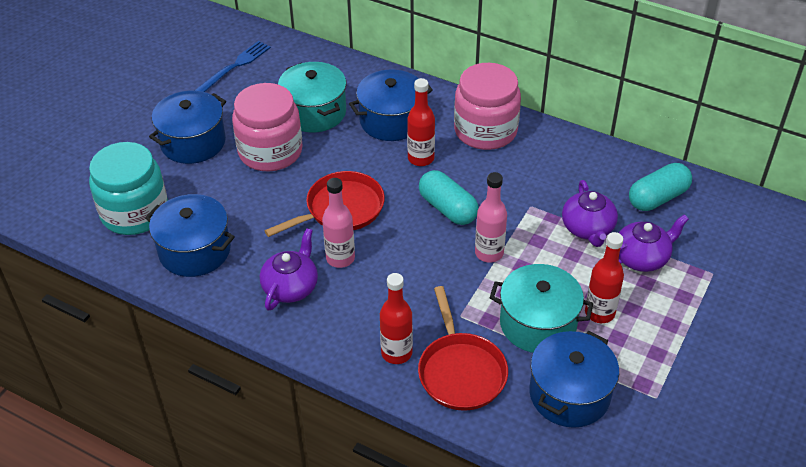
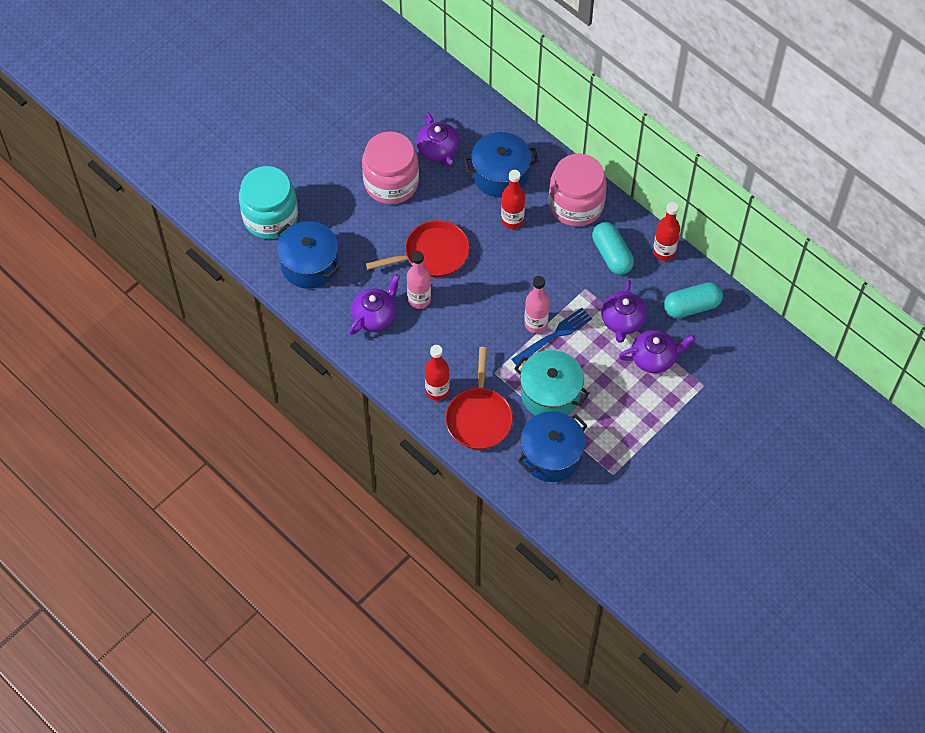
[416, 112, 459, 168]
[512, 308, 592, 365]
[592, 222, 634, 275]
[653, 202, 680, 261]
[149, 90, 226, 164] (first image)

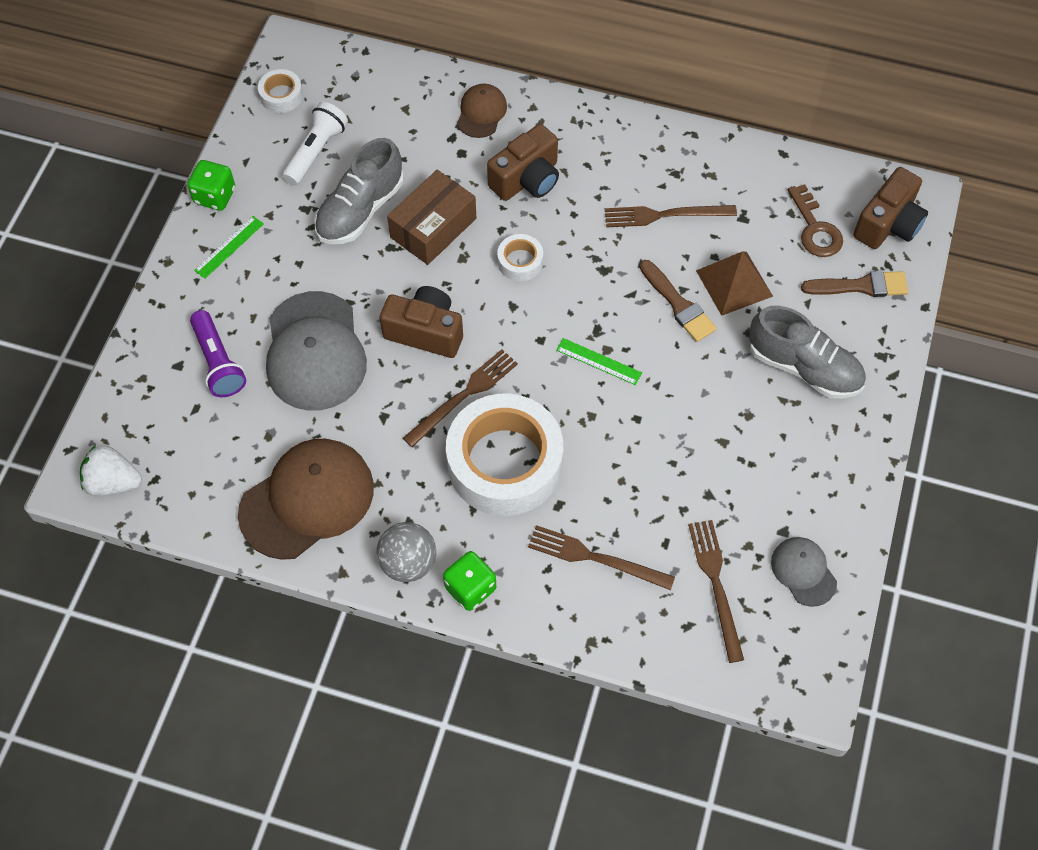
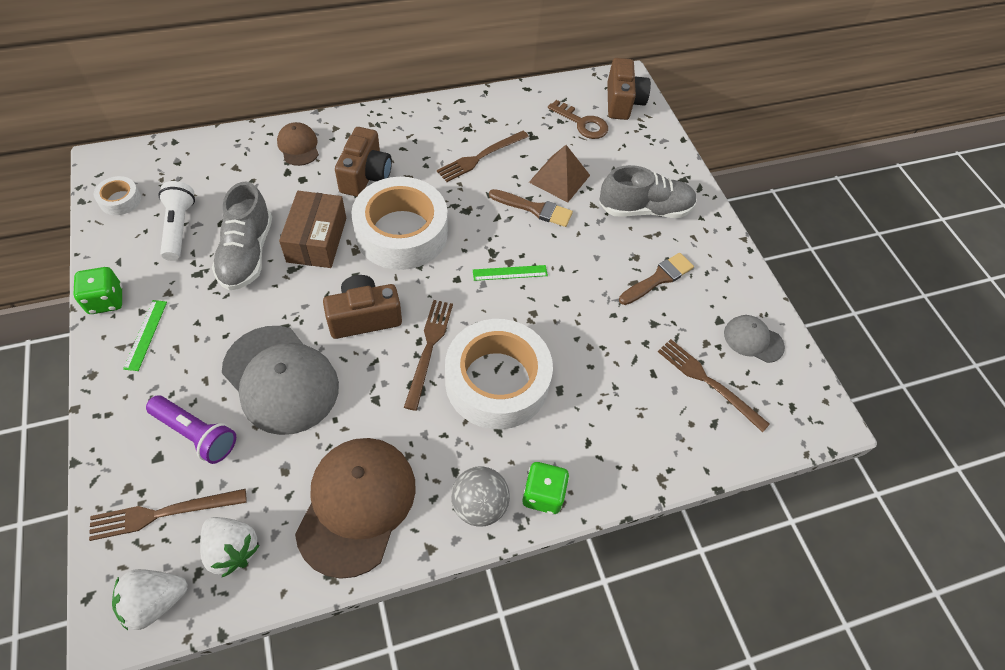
[89, 489, 247, 541]
[200, 517, 260, 577]
[351, 177, 448, 270]
[619, 253, 694, 305]

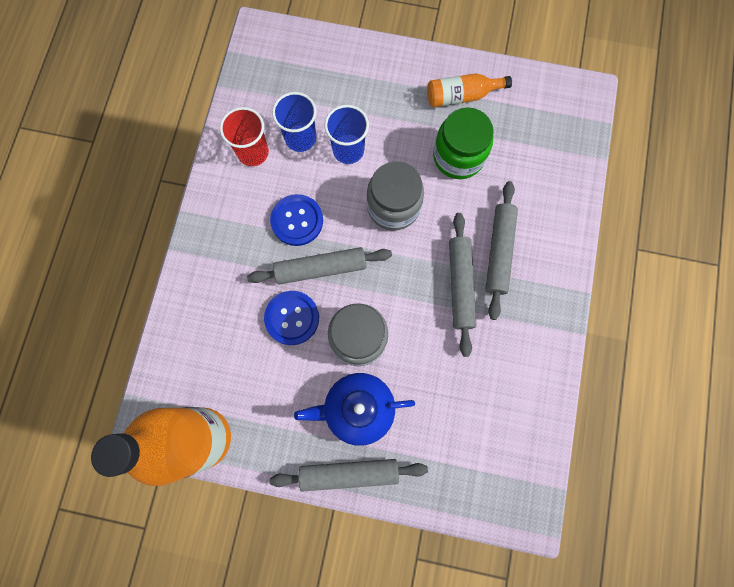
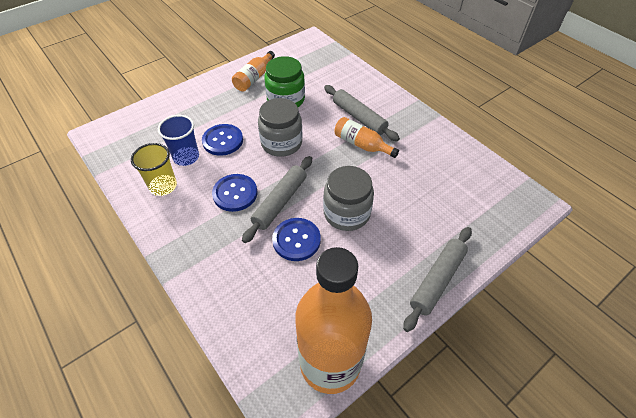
[131, 143, 177, 196]
[202, 124, 243, 156]
[334, 117, 399, 158]
[294, 373, 415, 446] (first image)

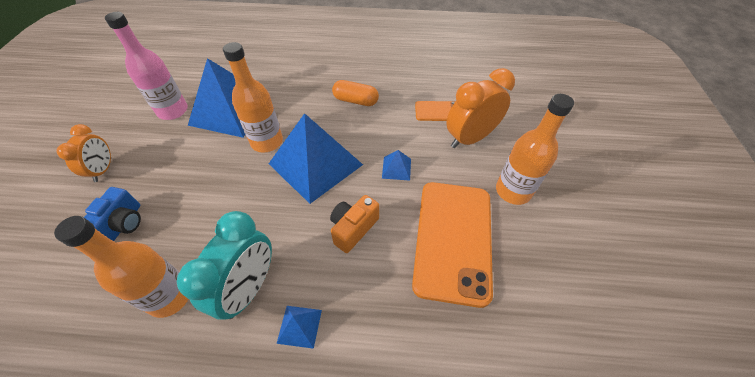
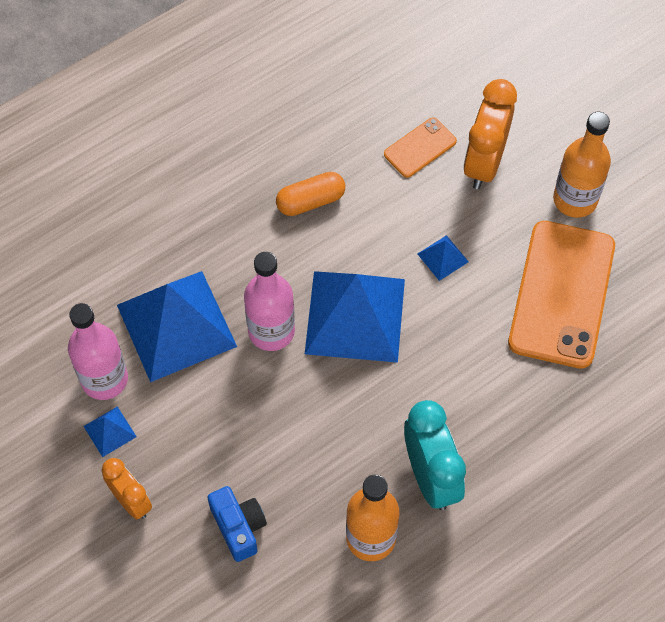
[83, 406, 137, 457]
[244, 252, 295, 351]
[508, 221, 615, 369]
[330, 195, 379, 253] (first image)

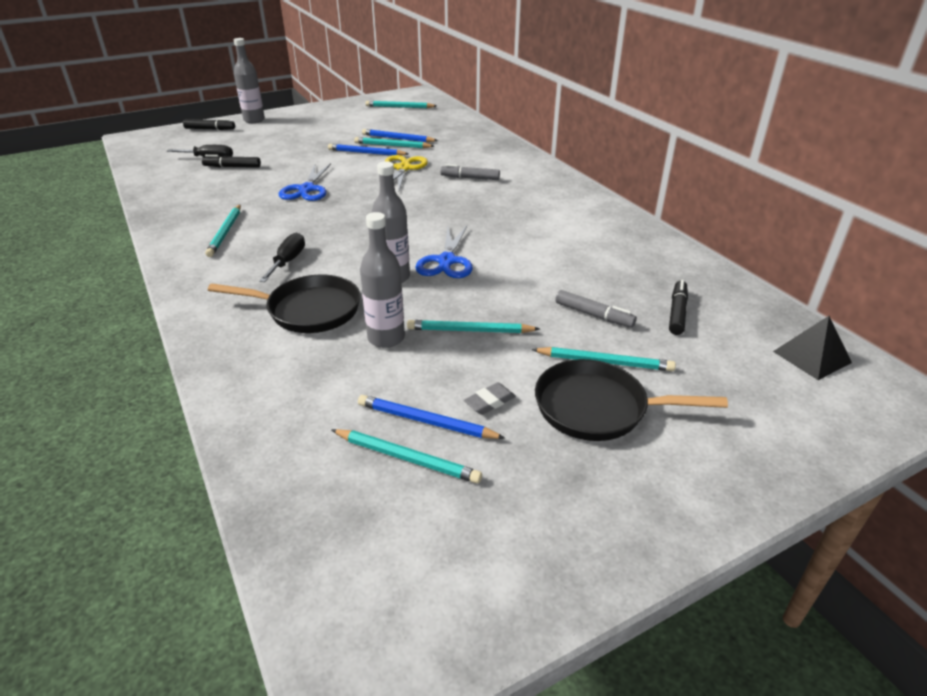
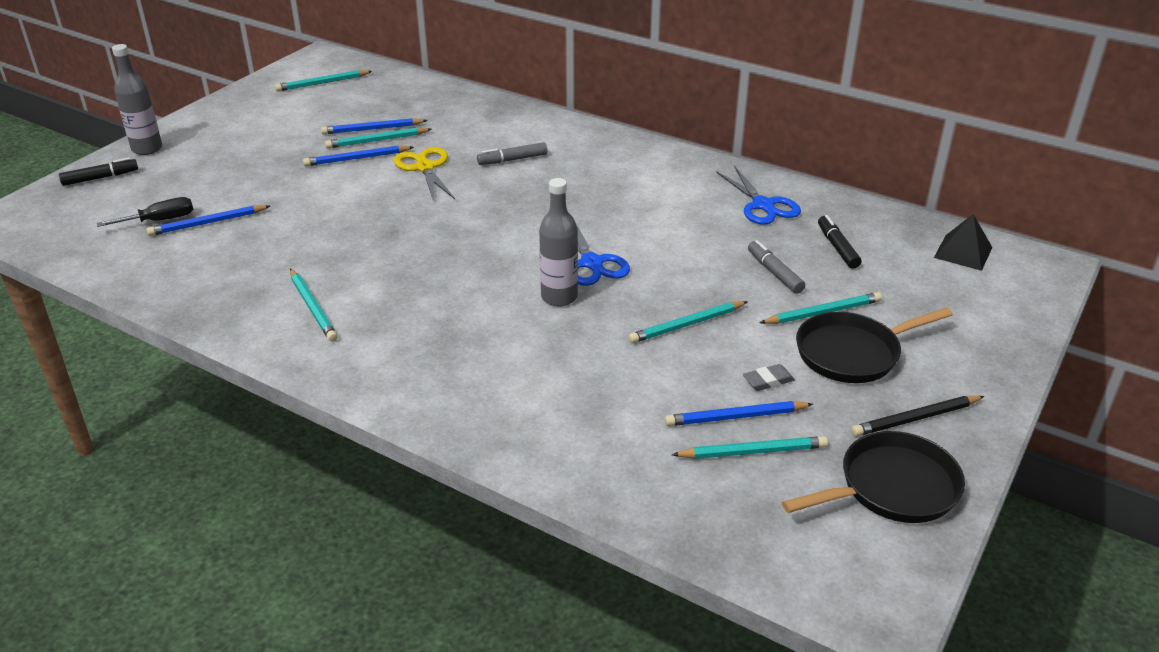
[147, 205, 270, 236]
[716, 166, 801, 224]
[743, 364, 795, 391]
[748, 240, 805, 294]
[782, 431, 965, 523]
[851, 396, 984, 436]
[259, 233, 305, 282] (first image)
[360, 212, 405, 348] (first image)

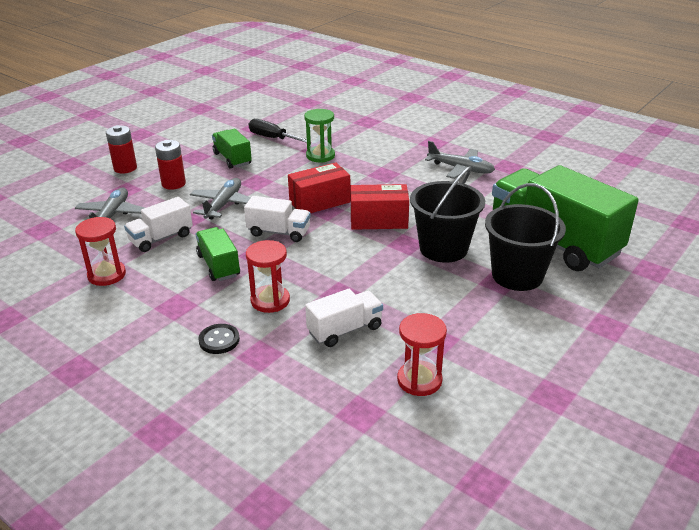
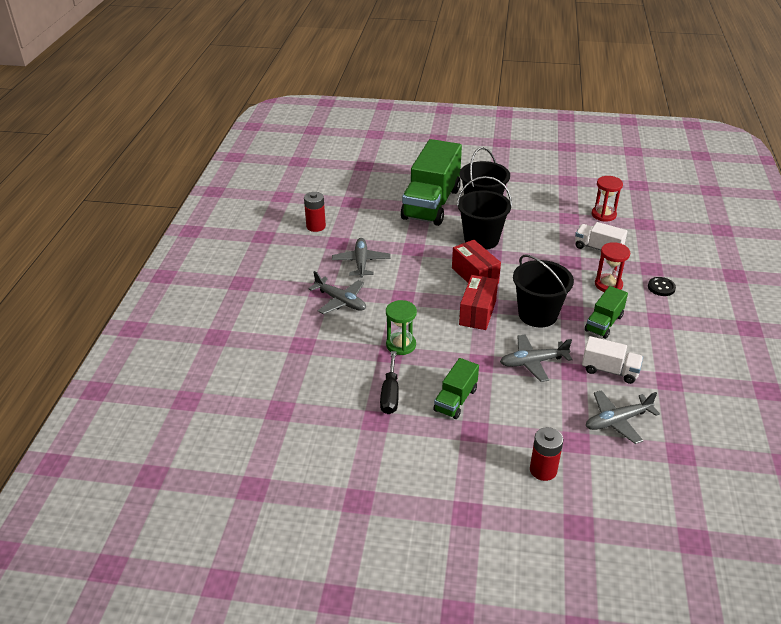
[304, 192, 326, 232]
[308, 271, 366, 314]
[459, 275, 498, 330]
[513, 254, 574, 327]
[75, 217, 126, 286] (first image)

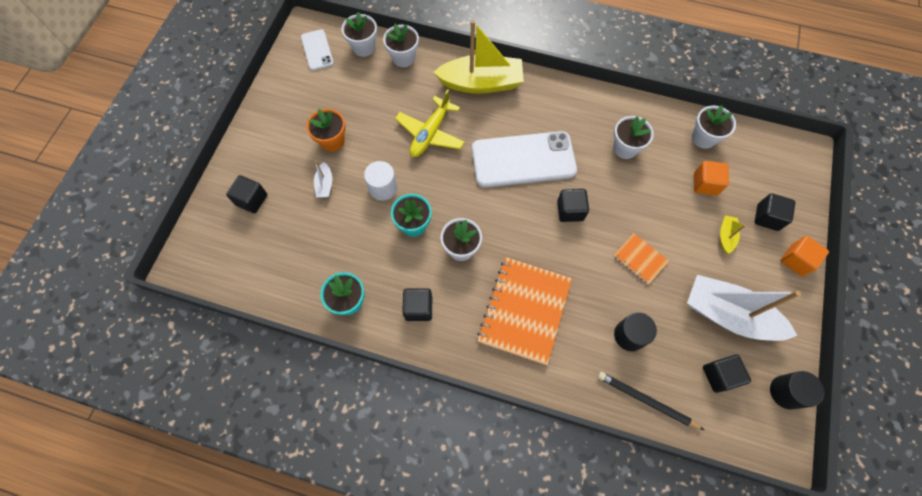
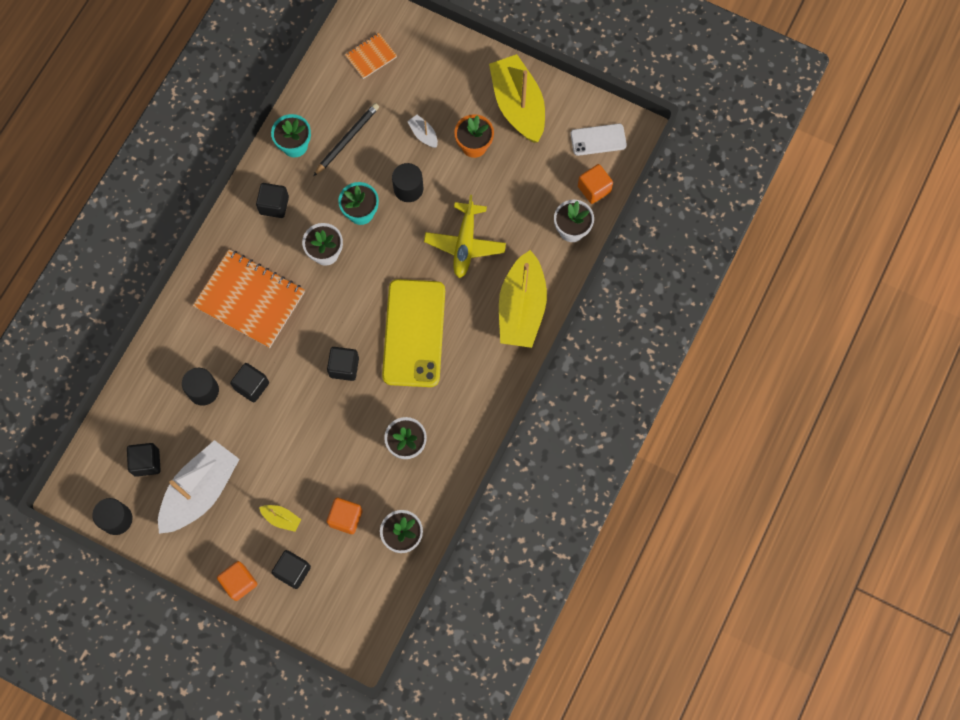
[230, 363, 269, 402]
[313, 103, 379, 176]
[345, 33, 397, 79]
[382, 279, 445, 387]
[392, 163, 423, 202]
[407, 115, 438, 148]
[424, 195, 506, 278]
[489, 54, 545, 143]
[578, 164, 613, 204]

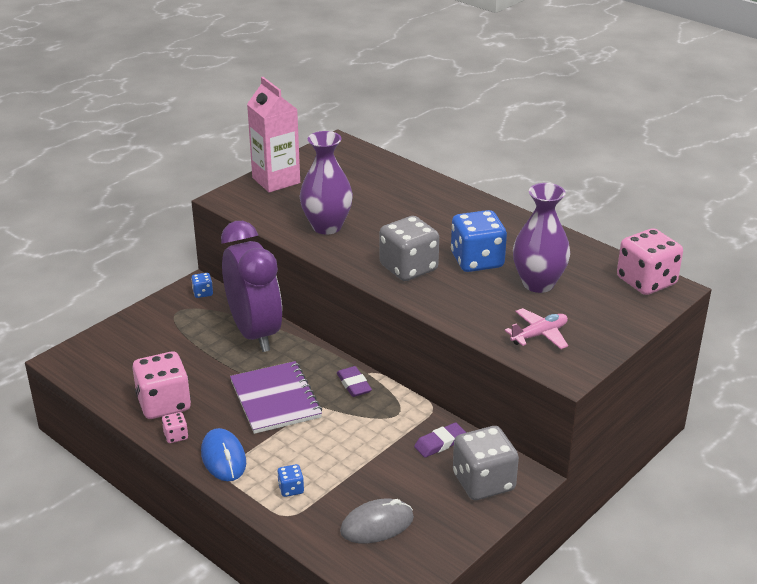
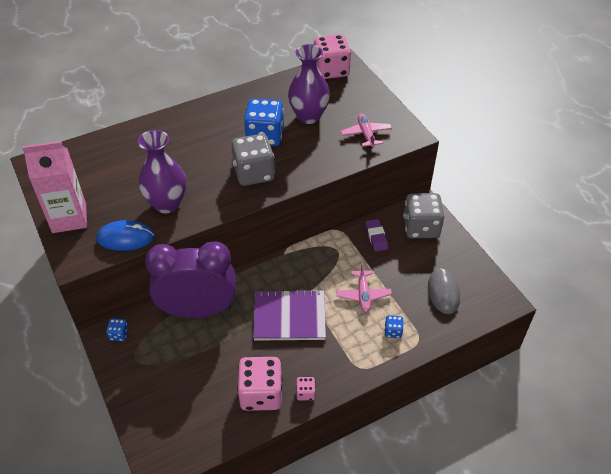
[97, 220, 154, 251]
[336, 262, 392, 312]
[337, 366, 372, 397] (first image)

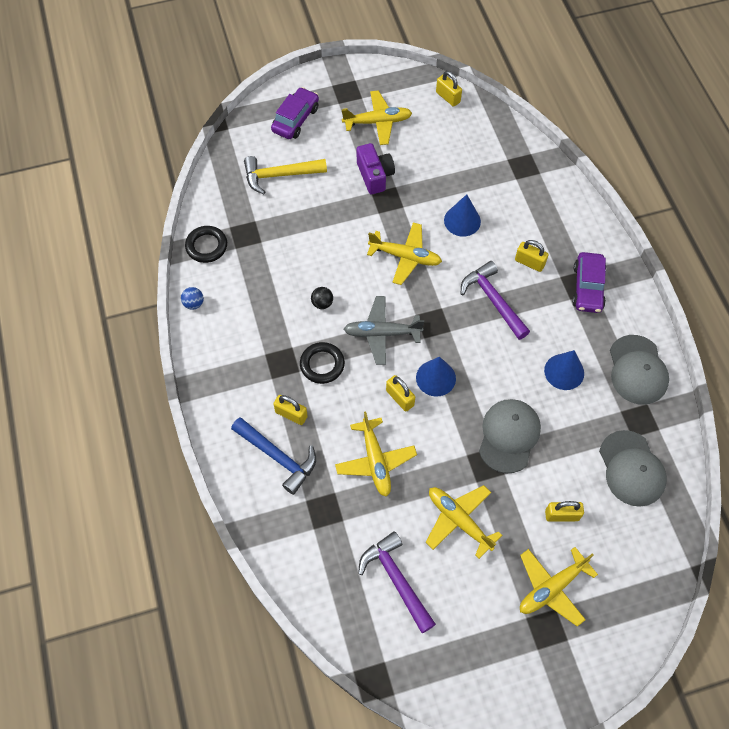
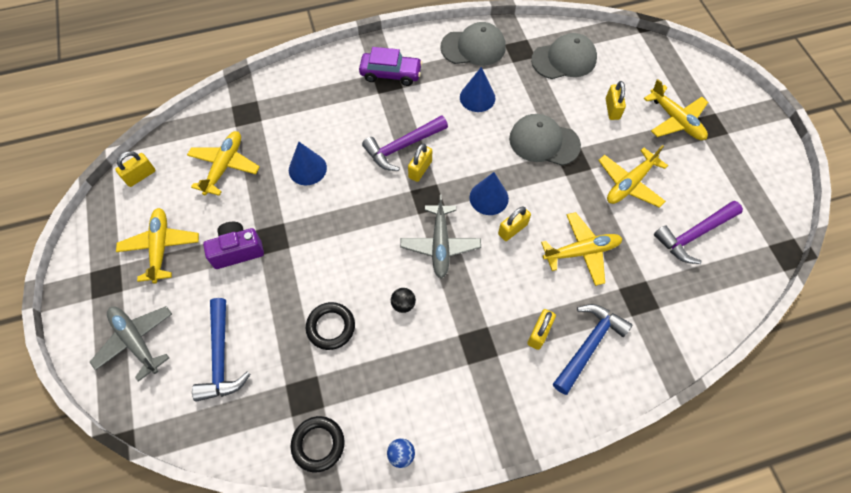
[90, 306, 172, 382]
[187, 131, 260, 196]
[192, 298, 250, 402]
[306, 302, 355, 350]
[408, 143, 432, 182]

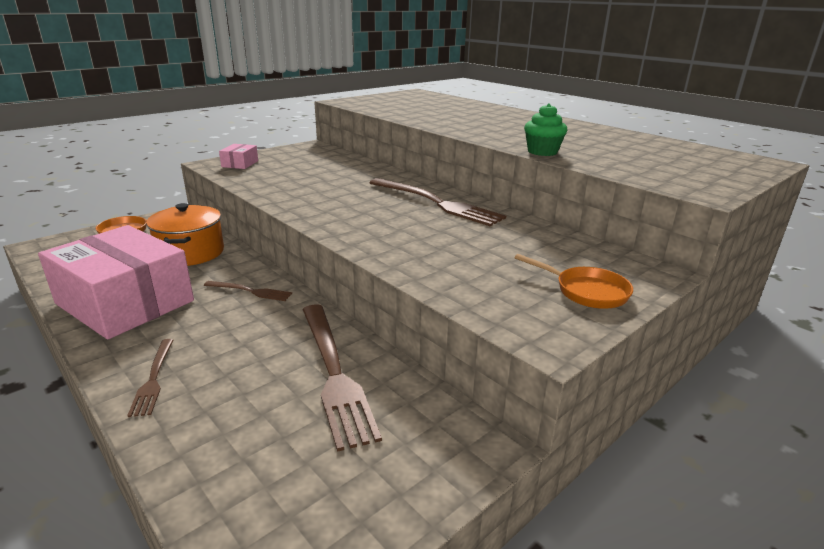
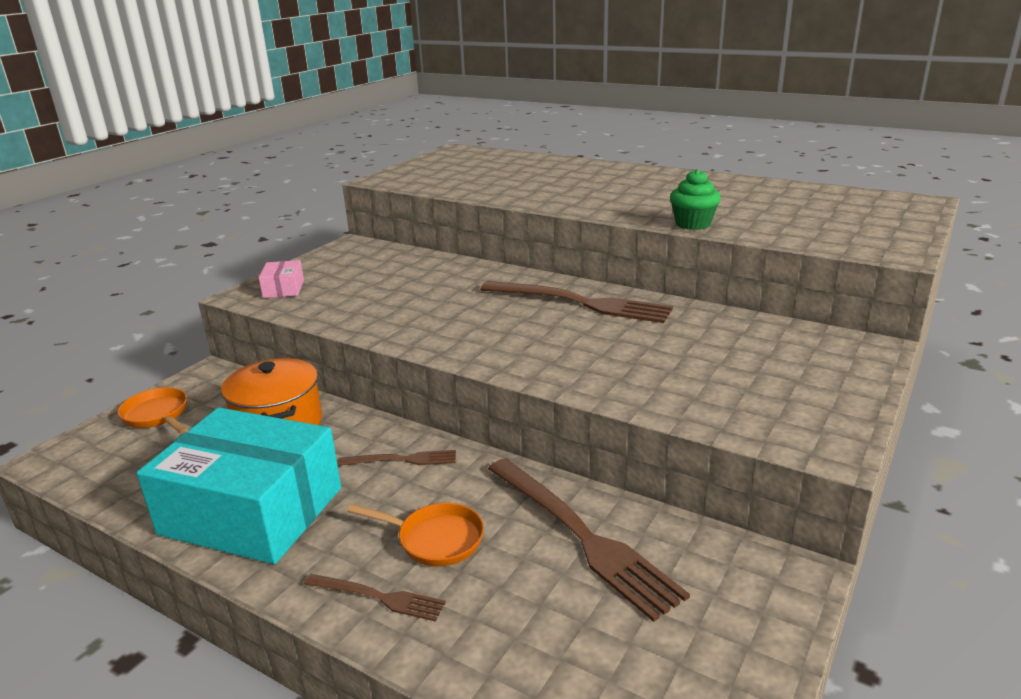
[136, 407, 341, 564]
[304, 574, 446, 622]
[347, 503, 484, 567]

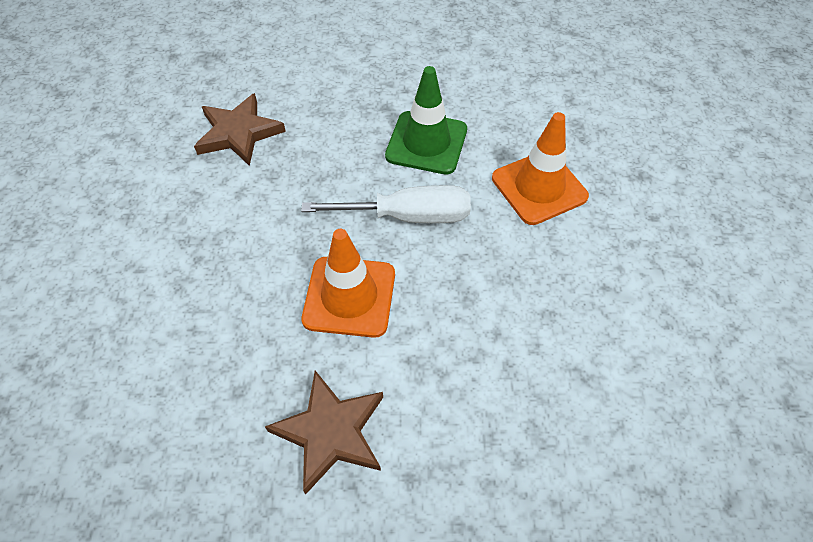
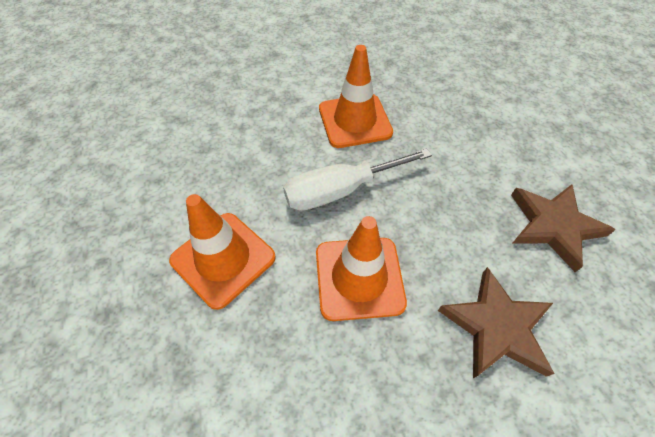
[316, 216, 407, 321]
[438, 267, 555, 378]

